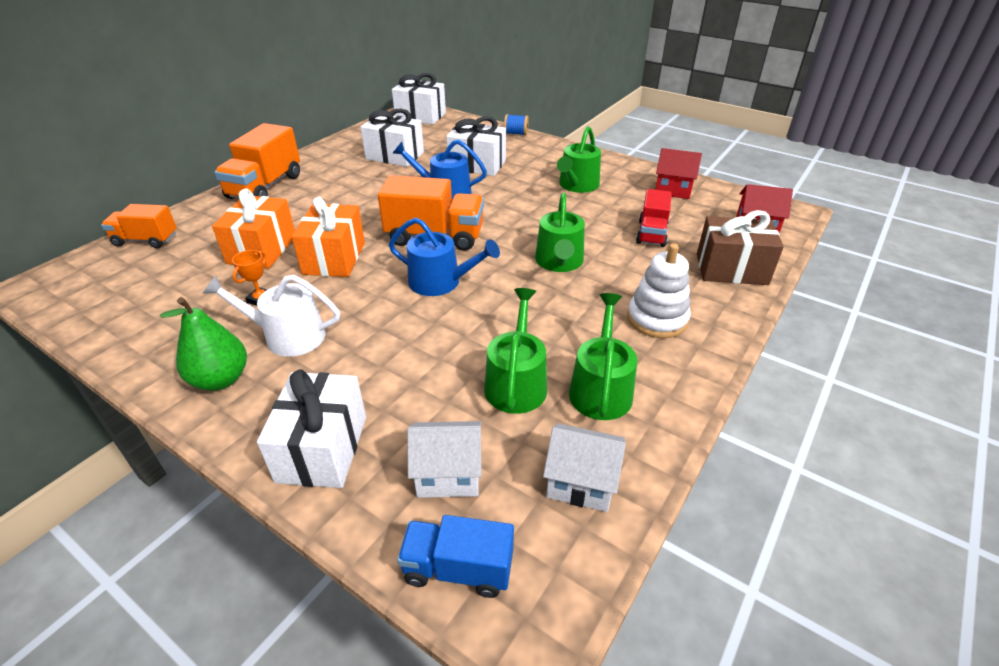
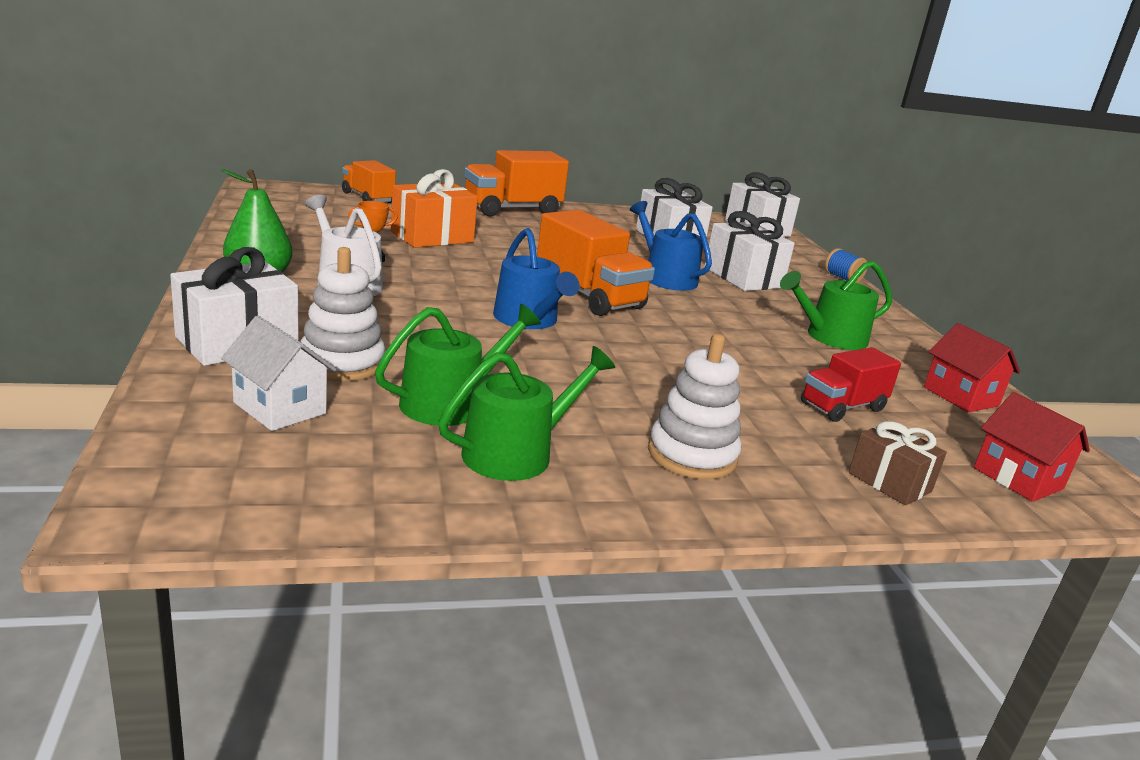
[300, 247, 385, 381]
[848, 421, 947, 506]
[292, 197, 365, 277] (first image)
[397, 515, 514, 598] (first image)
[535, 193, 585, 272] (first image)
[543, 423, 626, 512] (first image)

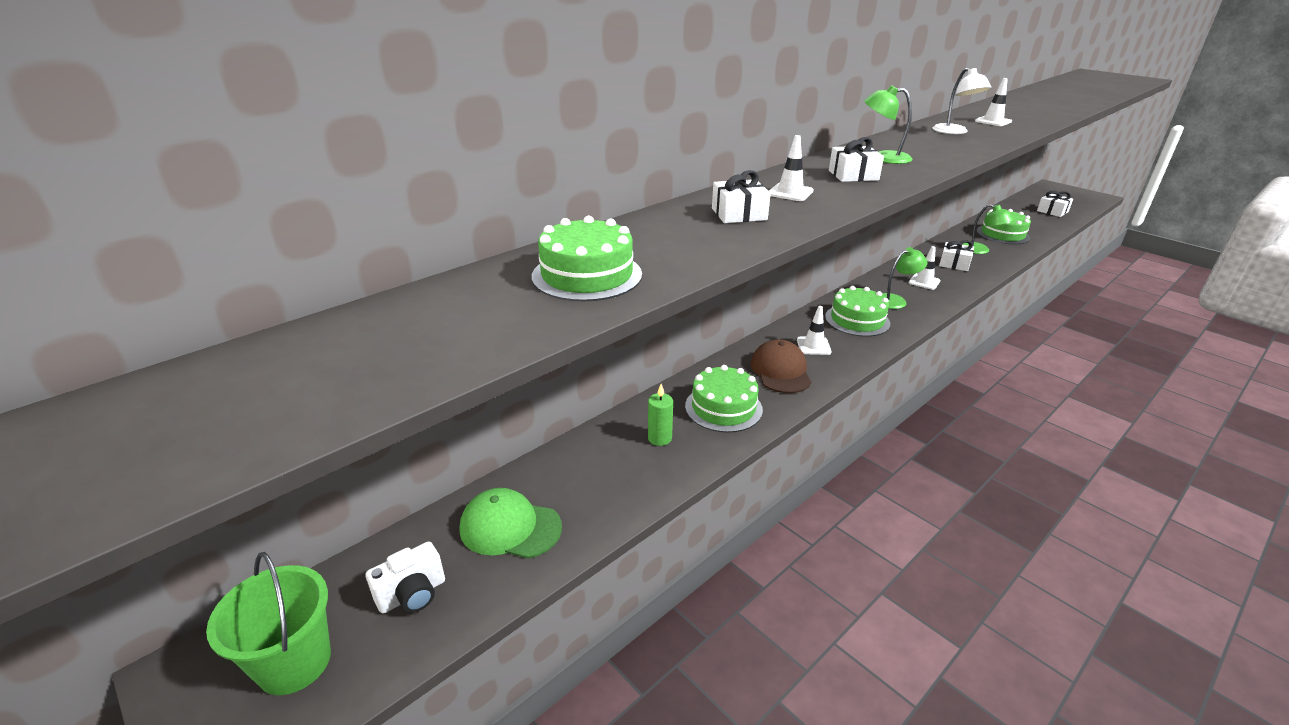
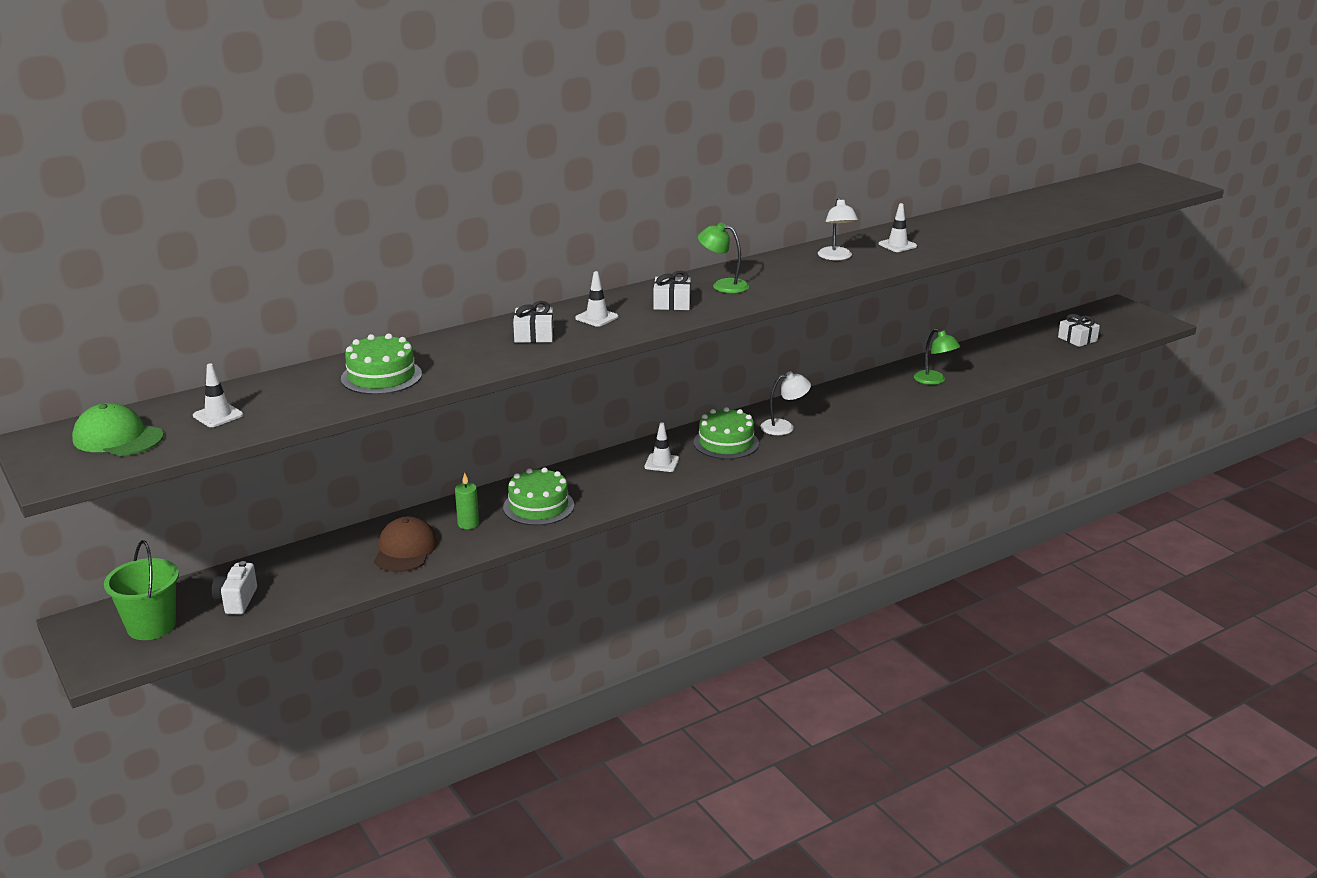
[72, 403, 164, 456]
[193, 363, 243, 427]
[212, 561, 257, 614]
[374, 516, 438, 572]
[760, 371, 811, 435]
[939, 240, 974, 271] (first image)
[976, 209, 1031, 244] (first image)

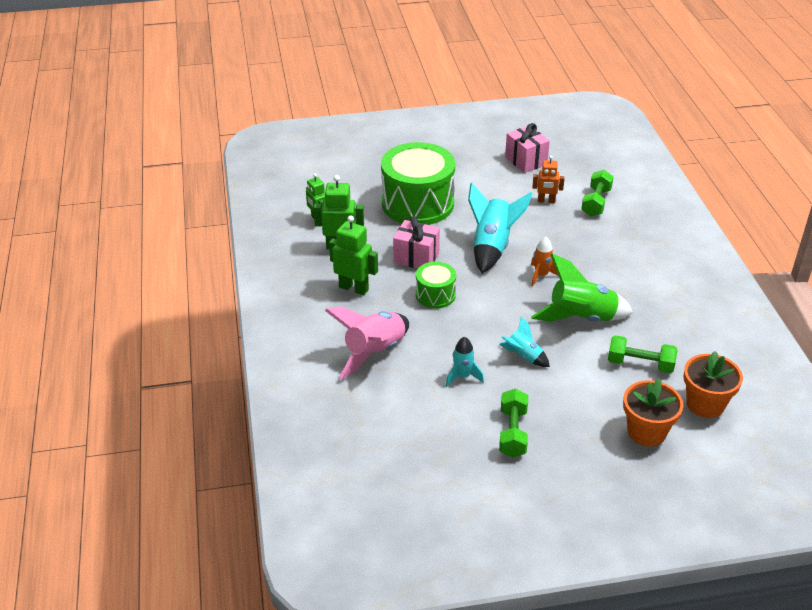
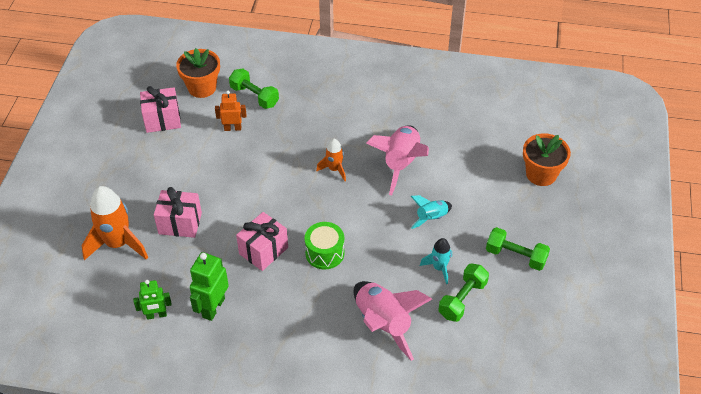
[82, 186, 148, 260]
[154, 187, 202, 238]
[176, 48, 220, 98]
[215, 91, 247, 131]
[366, 125, 429, 195]
[438, 263, 489, 322]
[329, 215, 378, 295] (first image)
[468, 182, 533, 273] (first image)

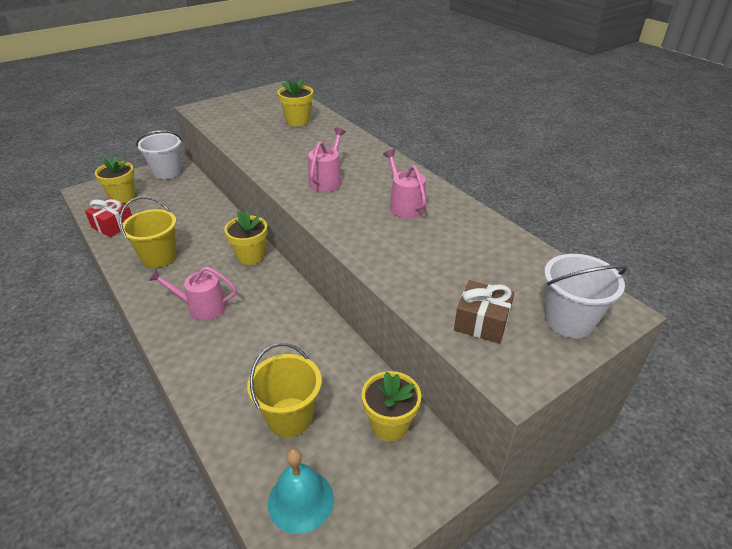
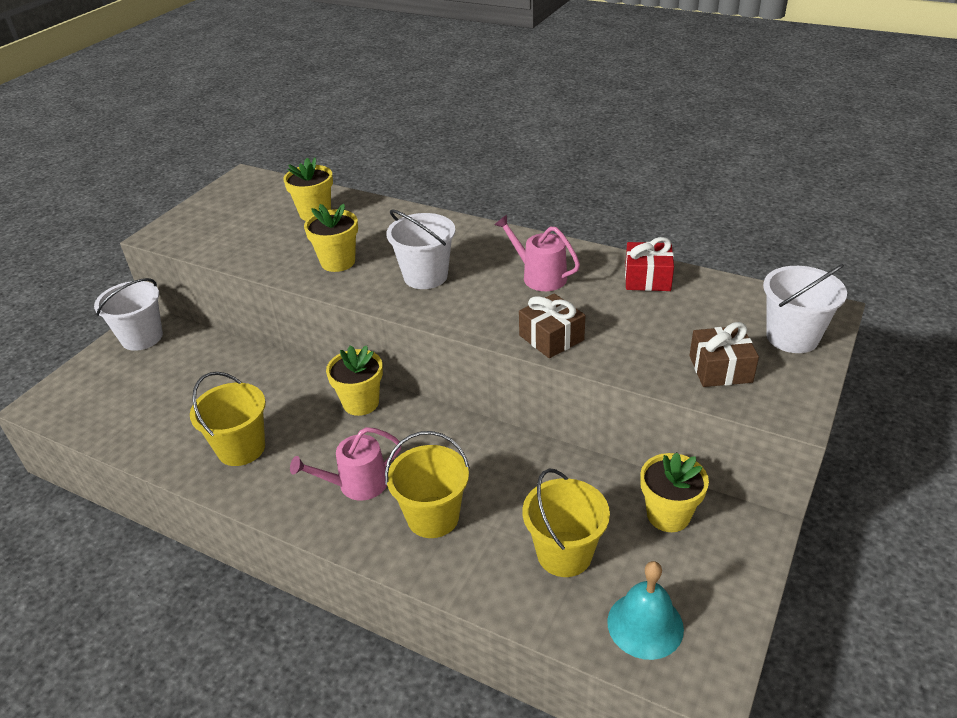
[304, 204, 358, 272]
[385, 431, 470, 538]
[386, 209, 455, 289]
[519, 293, 585, 358]
[625, 237, 674, 291]

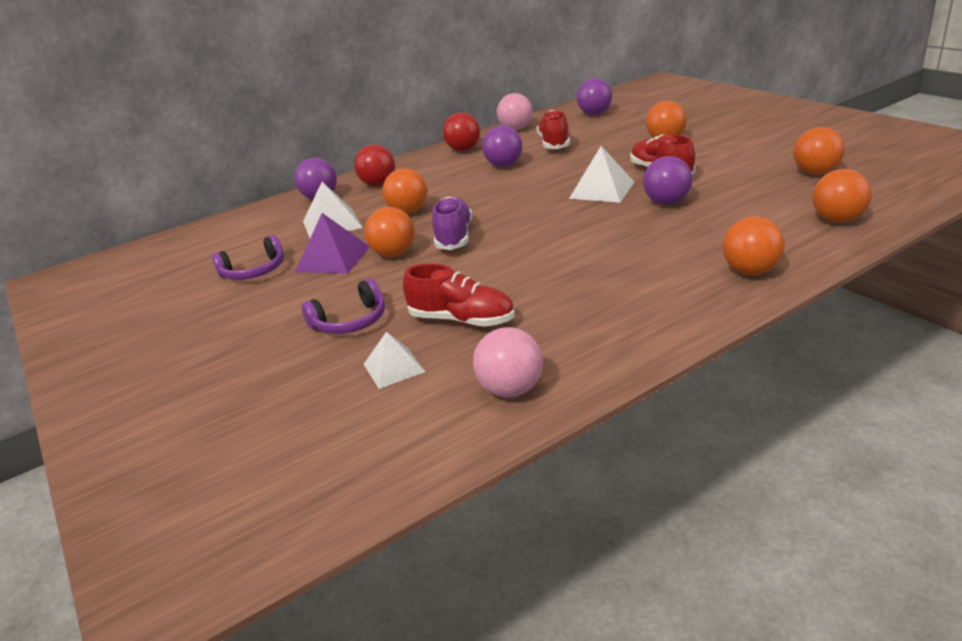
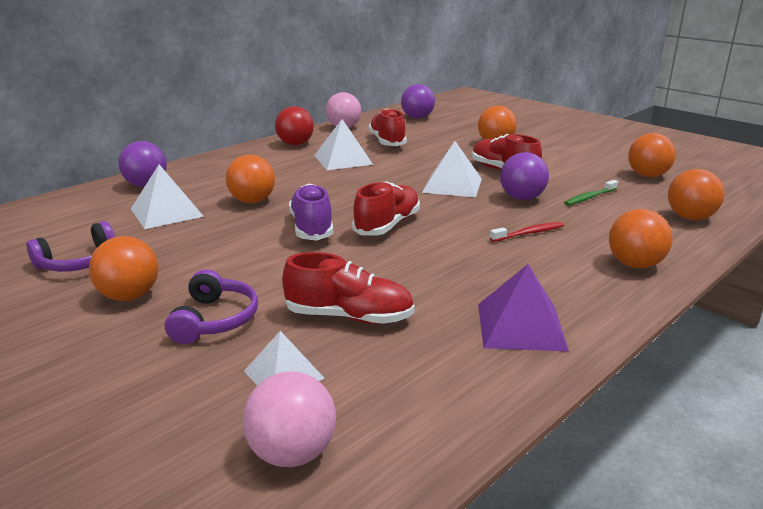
[89, 236, 159, 301]
[165, 269, 258, 344]
[243, 371, 336, 467]
[314, 119, 373, 170]
[352, 181, 420, 236]
[478, 264, 569, 351]
[490, 222, 564, 242]
[564, 180, 618, 206]
[354, 145, 395, 186] (first image)

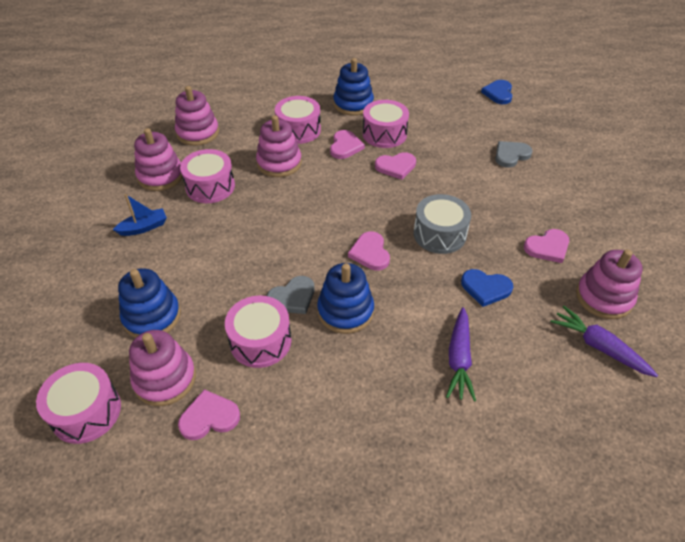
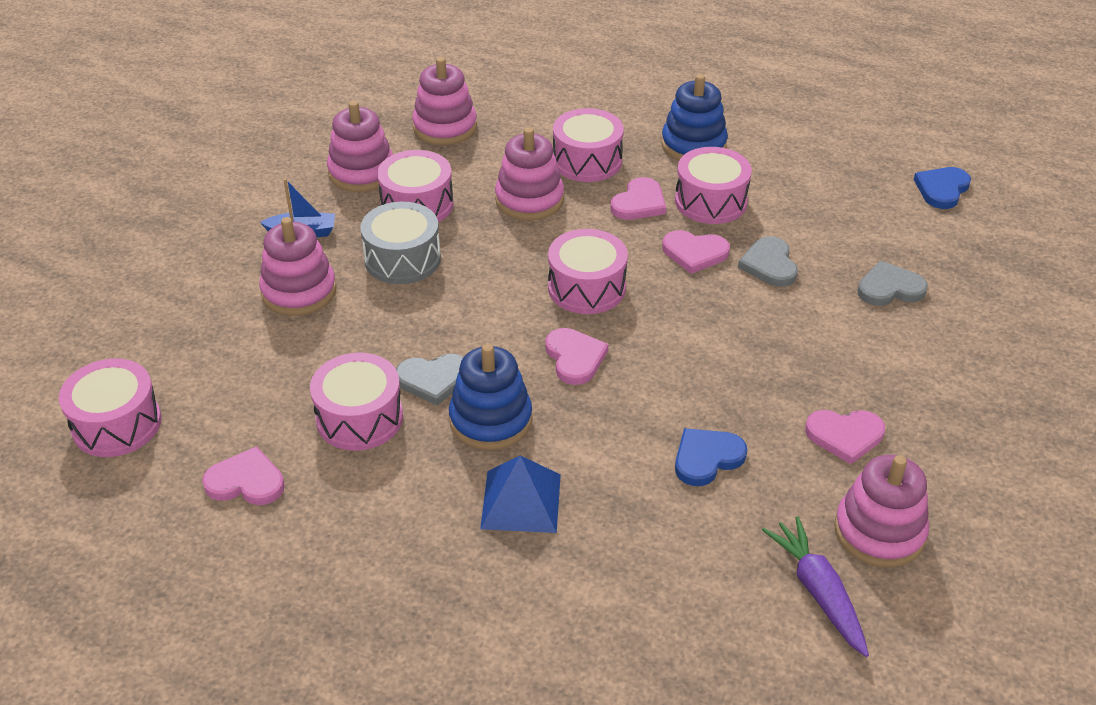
[259, 217, 337, 316]
[360, 202, 441, 284]
[480, 455, 561, 533]
[545, 328, 608, 385]
[548, 229, 628, 314]
[675, 428, 747, 486]
[738, 236, 798, 287]
[118, 268, 181, 338] (first image)
[446, 307, 476, 402] (first image)

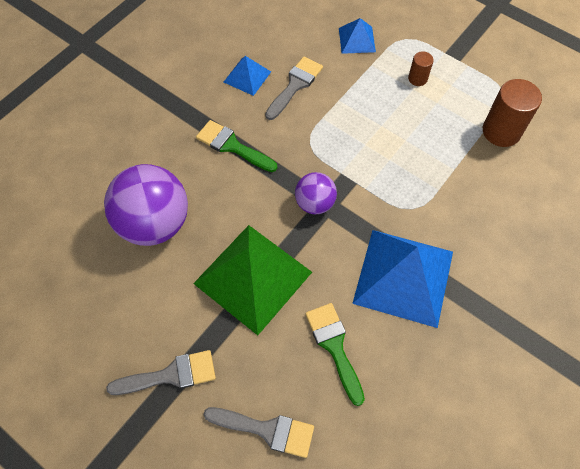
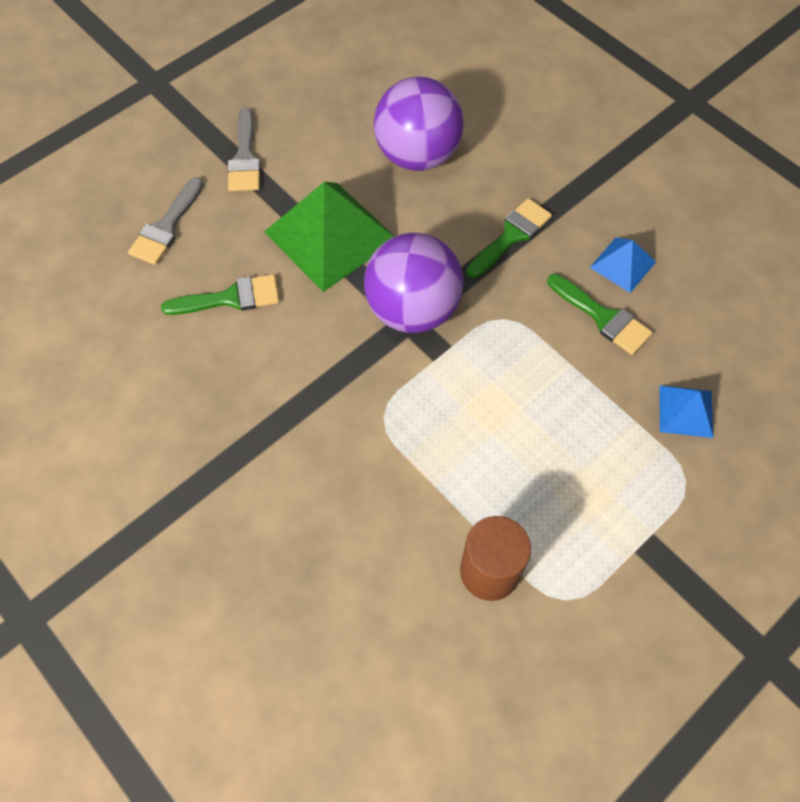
[364, 233, 464, 333]
[547, 274, 652, 355]
[352, 230, 453, 328] (first image)
[408, 51, 434, 86] (first image)

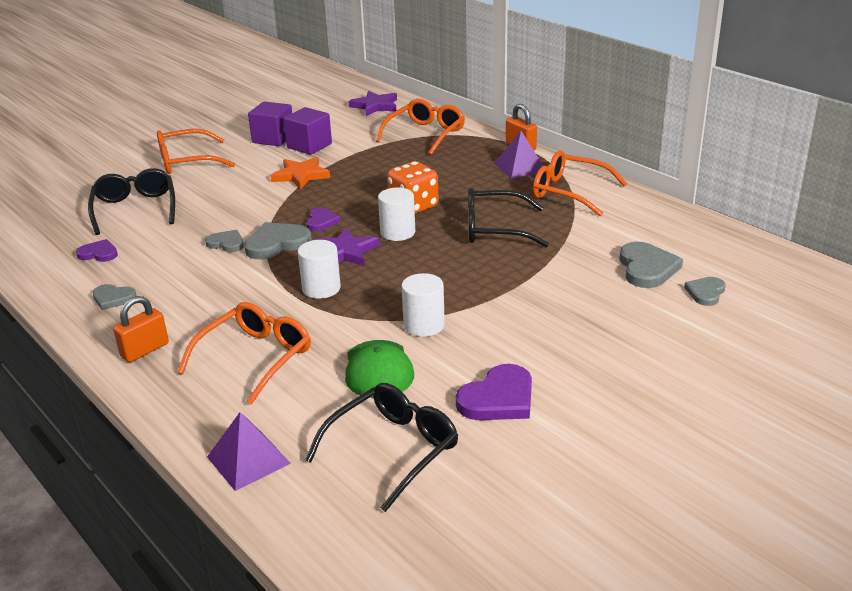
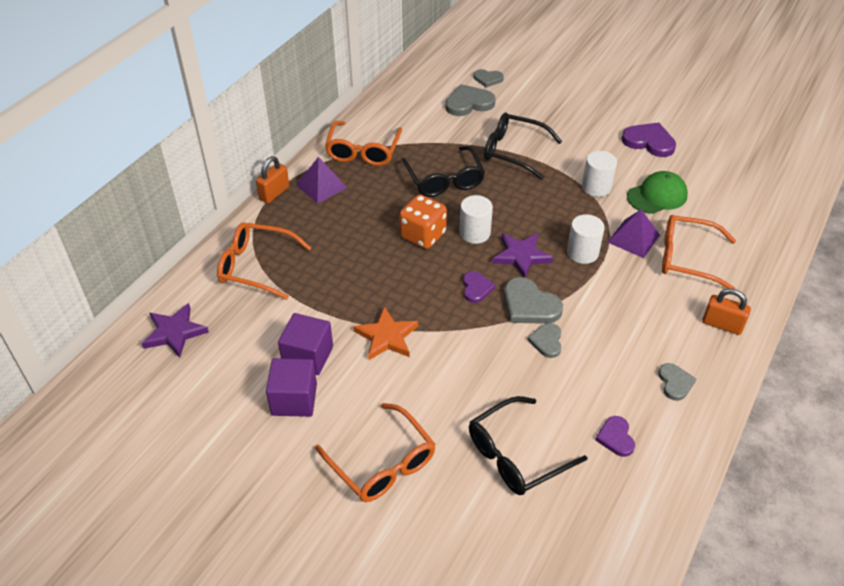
[463, 271, 495, 303]
[484, 113, 562, 180]
[608, 209, 660, 258]

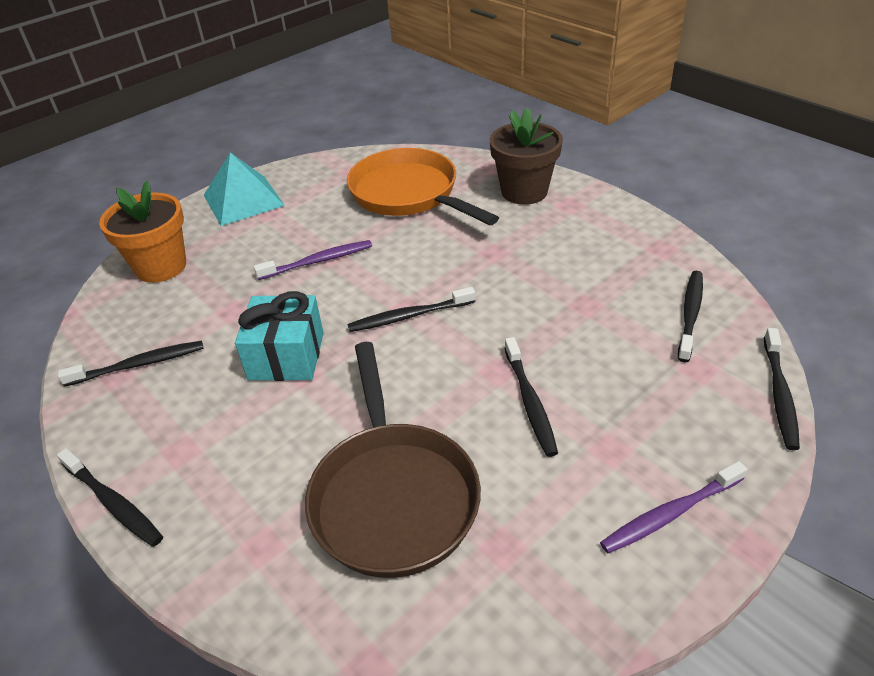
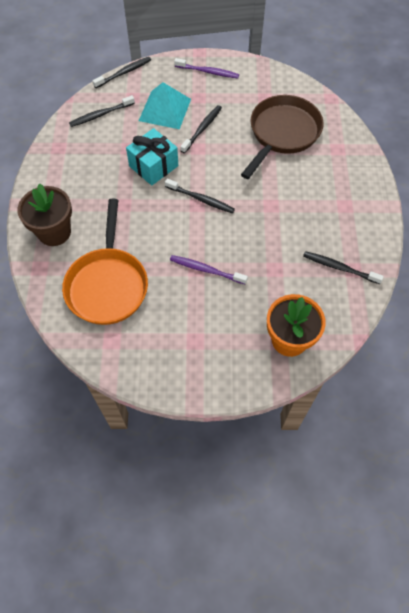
[126, 128, 178, 185]
[139, 82, 191, 129]
[57, 448, 163, 547] (first image)

